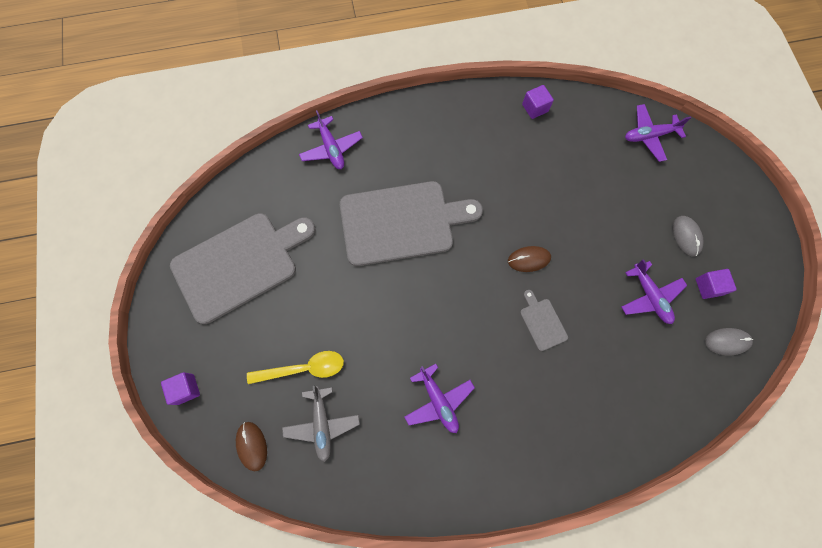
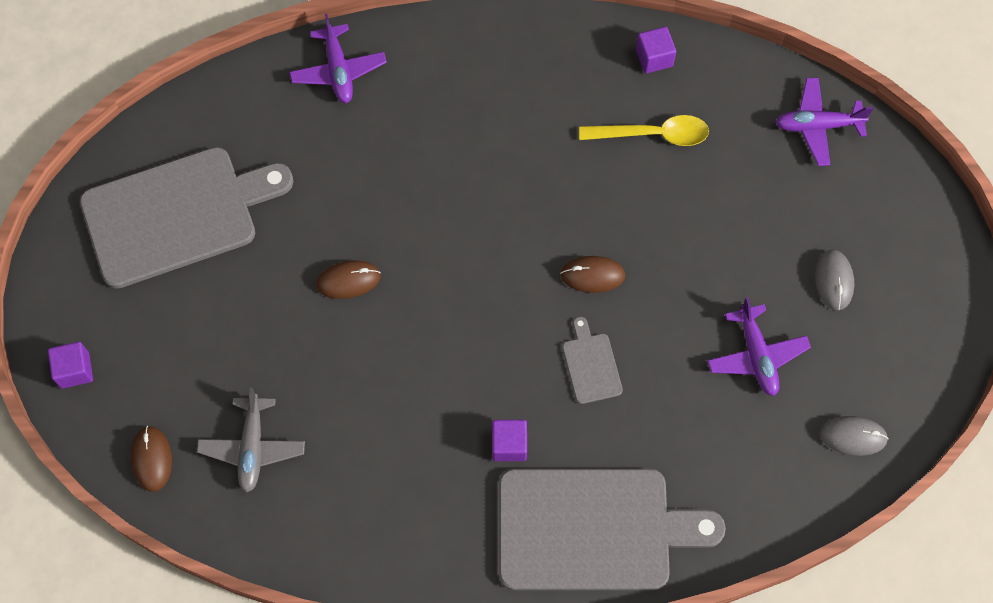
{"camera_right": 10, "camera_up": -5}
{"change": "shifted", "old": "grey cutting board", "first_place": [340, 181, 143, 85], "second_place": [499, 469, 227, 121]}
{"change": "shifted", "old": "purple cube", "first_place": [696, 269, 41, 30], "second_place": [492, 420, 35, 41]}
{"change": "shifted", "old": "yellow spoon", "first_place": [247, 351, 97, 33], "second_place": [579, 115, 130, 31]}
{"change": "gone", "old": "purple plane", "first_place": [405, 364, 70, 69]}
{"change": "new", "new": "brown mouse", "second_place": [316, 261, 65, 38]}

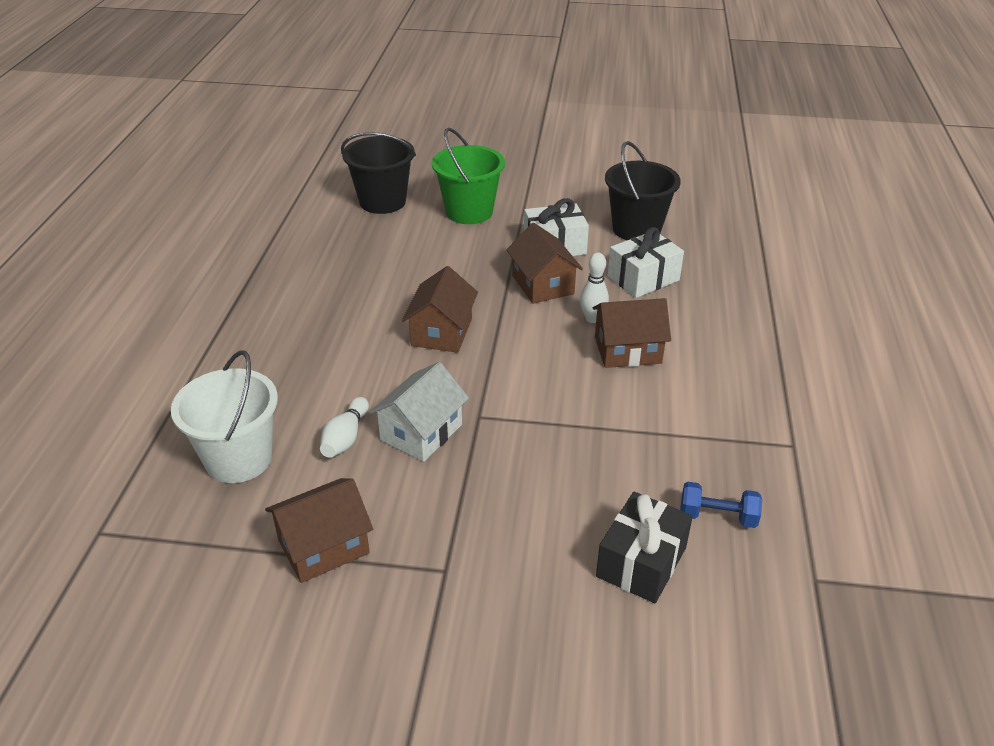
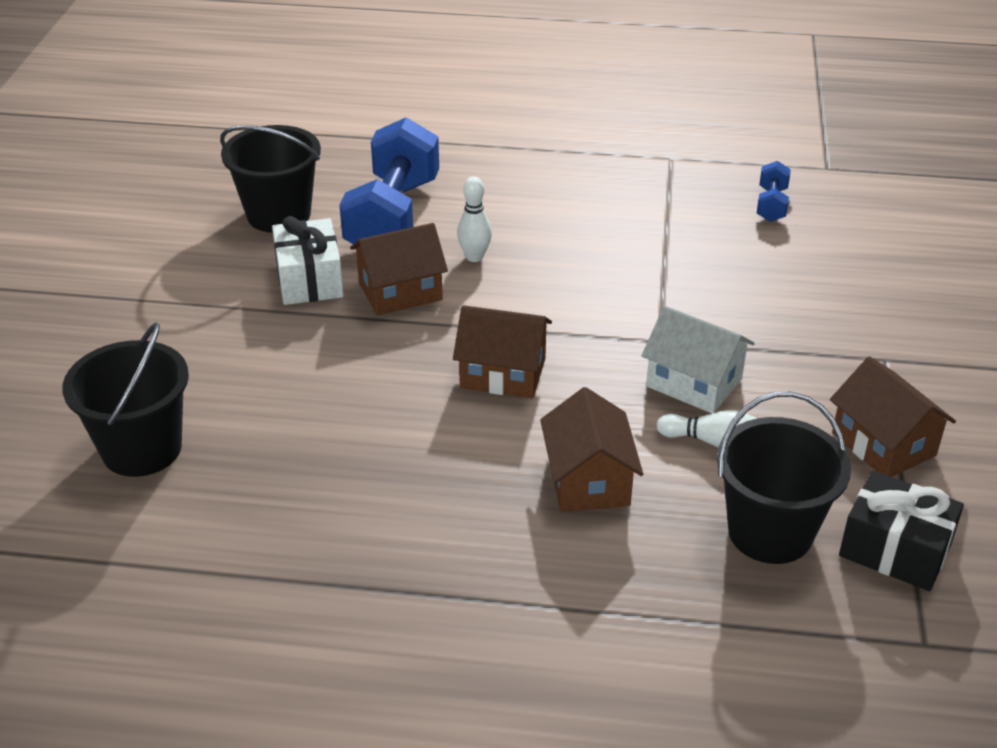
{"camera_right": -90, "camera_up": 0}
{"change": "gone", "old": "green bucket", "first_place": [432, 128, 73, 96]}
{"change": "swapped", "old": "white gift", "new": "blue dumbbell", "first_place": [608, 227, 76, 71], "second_place": [339, 117, 100, 127]}
{"change": "shifted", "old": "brown house", "first_place": [593, 298, 78, 70], "second_place": [540, 387, 103, 125]}
{"change": "repainted", "old": "white bucket", "new": "black bucket", "first_place": [171, 350, 107, 133], "second_place": [717, 391, 134, 173]}
{"change": "shifted", "old": "black gift", "first_place": [596, 492, 97, 111], "second_place": [839, 471, 125, 120]}

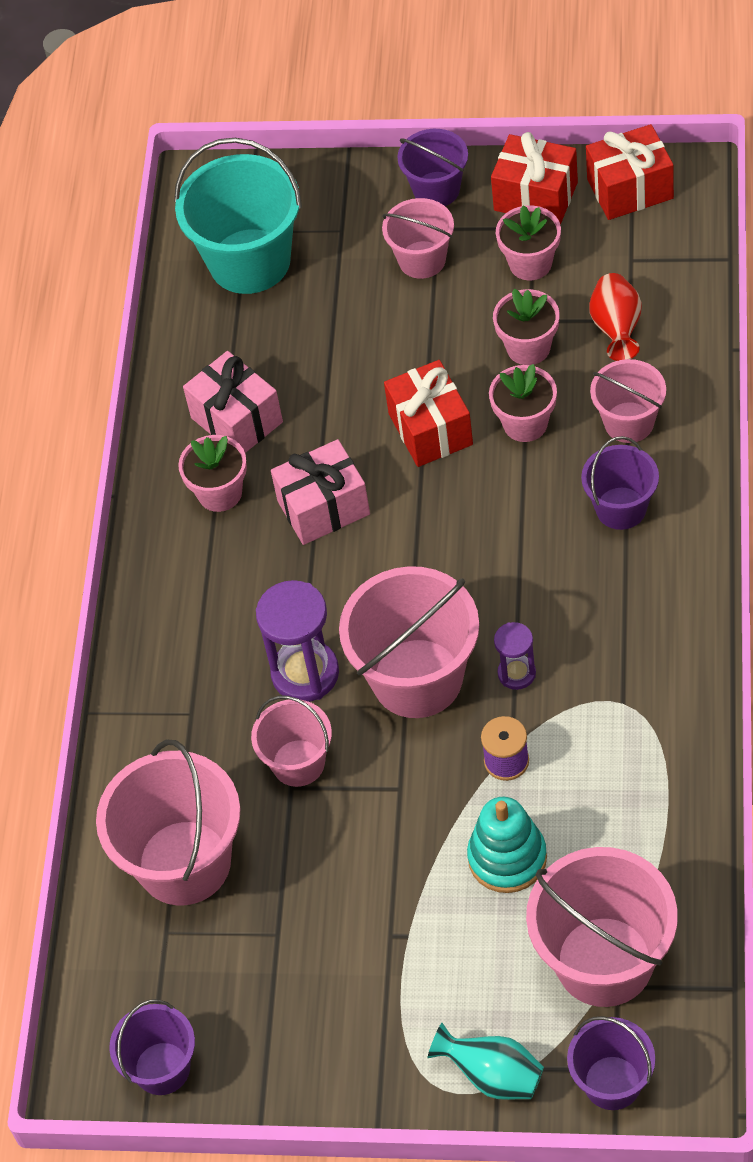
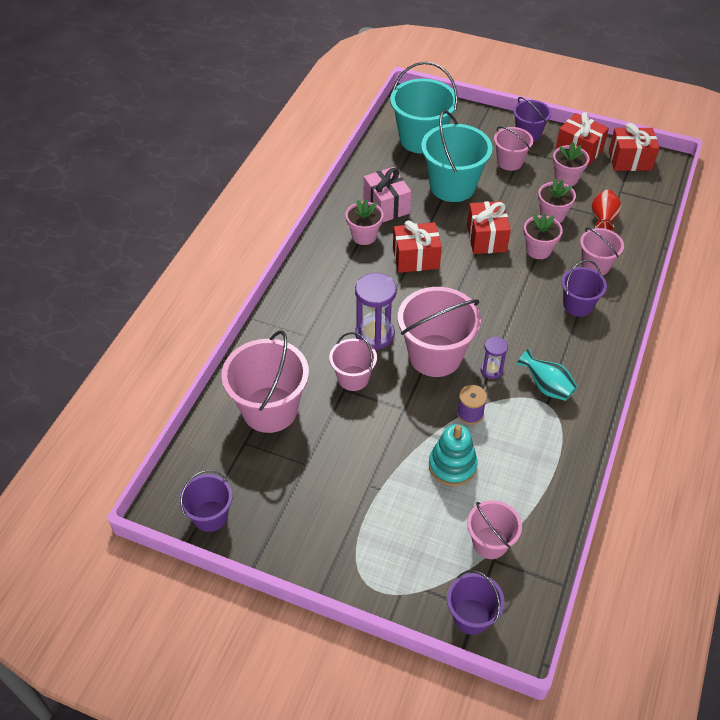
{"camera_right": 10, "camera_up": -5}
{"change": "repainted", "old": "pink gift", "new": "red gift", "first_place": [271, 439, 99, 106], "second_place": [393, 220, 49, 53]}
{"change": "scaled", "old": "pink bucket", "first_place": [526, 847, 152, 160], "second_place": [467, 500, 55, 59], "factor": 0.58}
{"change": "shifted", "old": "turquoise vase", "first_place": [428, 1023, 116, 77], "second_place": [516, 349, 61, 52]}
{"change": "new", "new": "turquoise bucket", "second_place": [421, 110, 72, 92]}

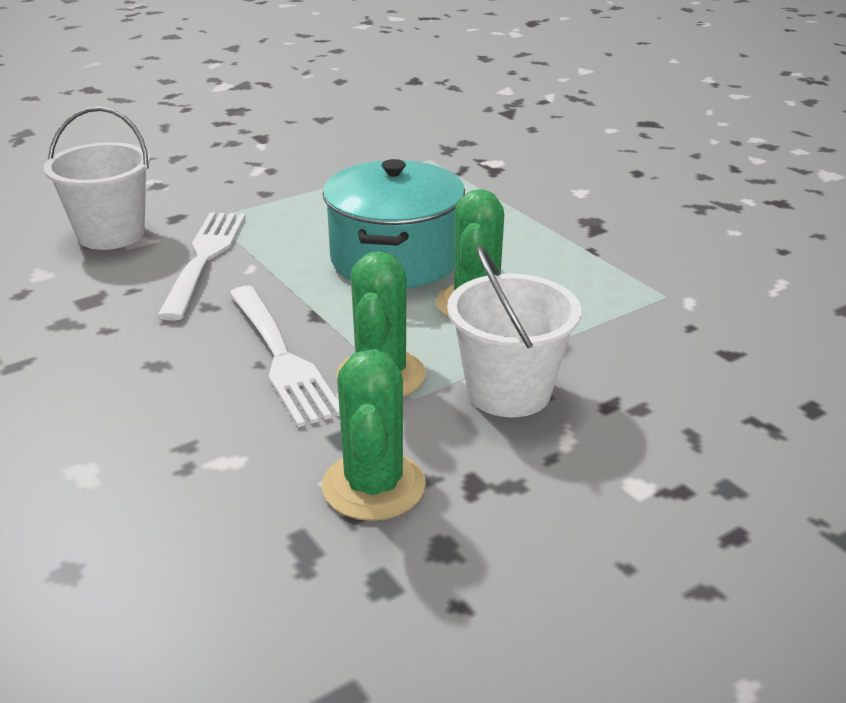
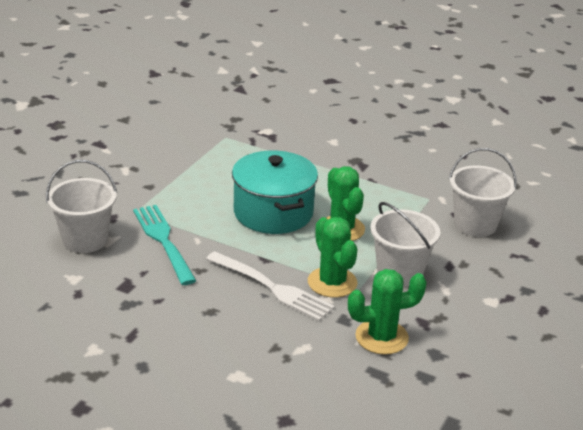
{"camera_right": -30, "camera_up": 0}
{"change": "repainted", "old": "white fork", "new": "turquoise fork", "first_place": [157, 212, 89, 109], "second_place": [133, 205, 63, 80]}
{"change": "rotated", "old": "green cactus", "first_place": [322, 349, 104, 172], "second_place": [348, 269, 79, 86], "degrees": -75}
{"change": "new", "new": "white bucket", "second_place": [449, 148, 68, 89]}

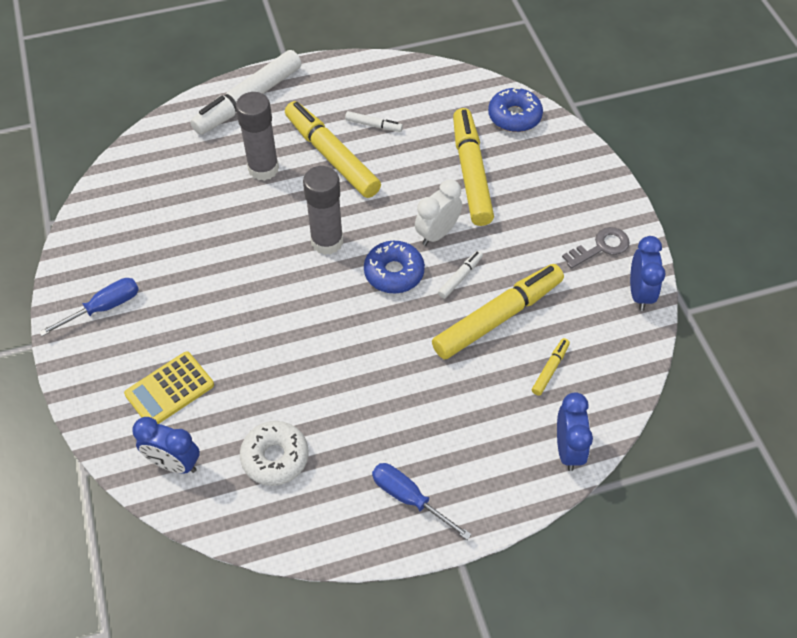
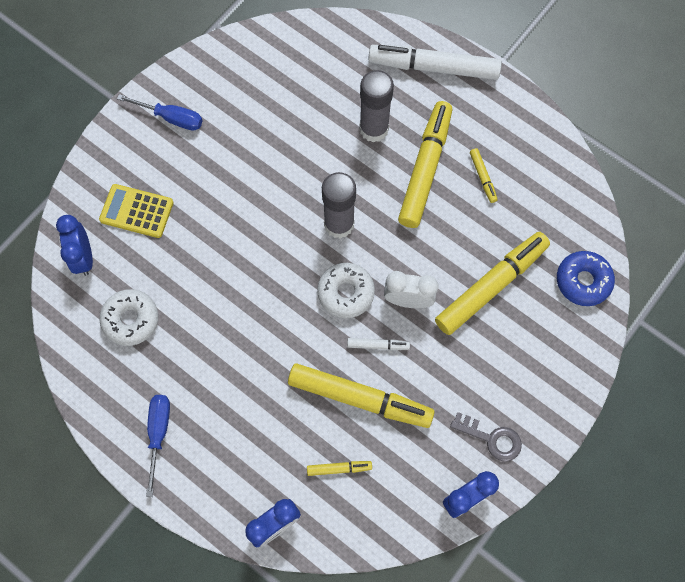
{"camera_right": 55, "camera_up": 15}
{"change": "repainted", "old": "white marker", "new": "yellow marker", "first_place": [345, 111, 58, 21], "second_place": [470, 148, 28, 55]}
{"change": "repainted", "old": "blue donut", "new": "white donut", "first_place": [364, 241, 61, 52], "second_place": [317, 263, 58, 55]}

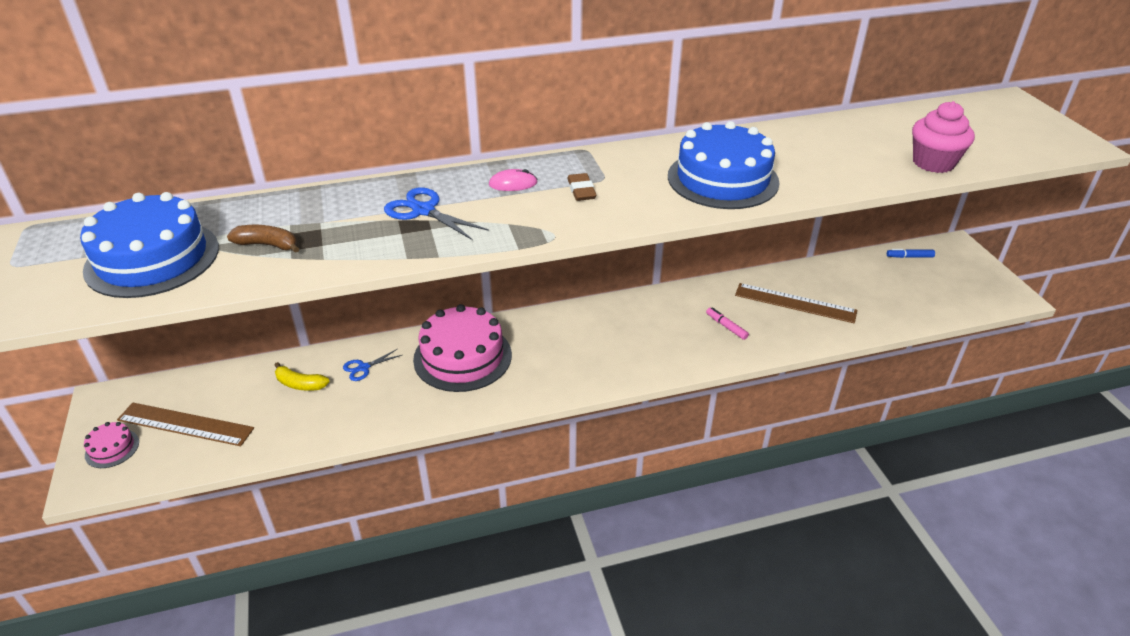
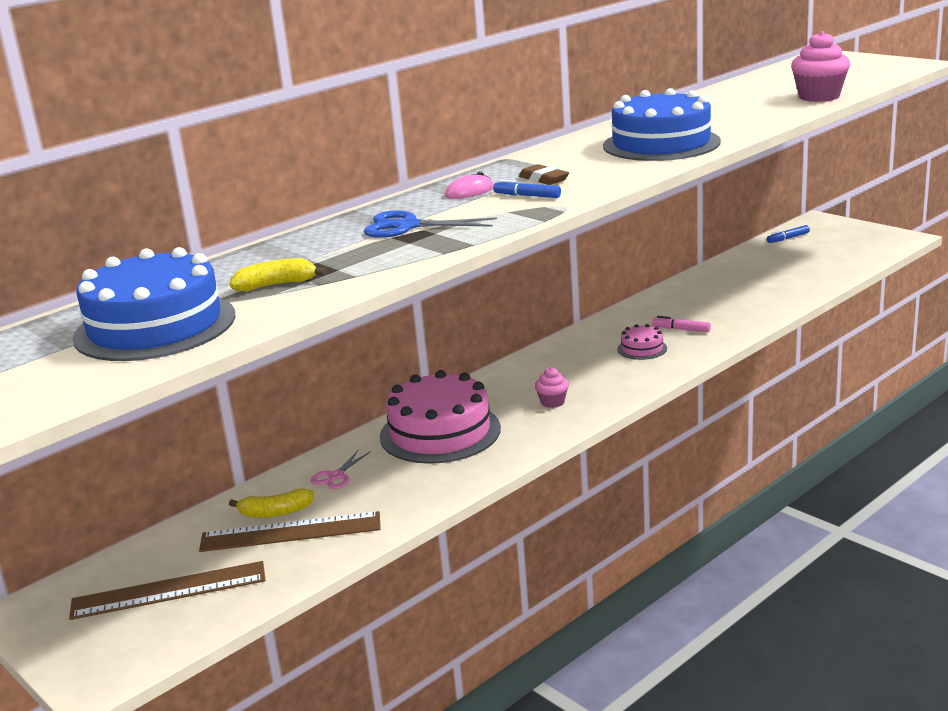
{"camera_right": -25, "camera_up": -15}
{"change": "repainted", "old": "brown banana", "new": "yellow banana", "first_place": [227, 225, 72, 28], "second_place": [230, 258, 97, 33]}
{"change": "shifted", "old": "brown ruler", "first_place": [735, 283, 122, 40], "second_place": [199, 511, 182, 41]}
{"change": "repainted", "old": "blue scissors", "new": "pink scissors", "first_place": [343, 349, 59, 32], "second_place": [311, 450, 60, 39]}
{"change": "shifted", "old": "pink cake", "first_place": [84, 422, 55, 46], "second_place": [617, 324, 50, 36]}
{"change": "new", "new": "blue marker", "second_place": [493, 180, 68, 18]}
{"change": "new", "new": "pink cupcake", "second_place": [535, 367, 34, 41]}

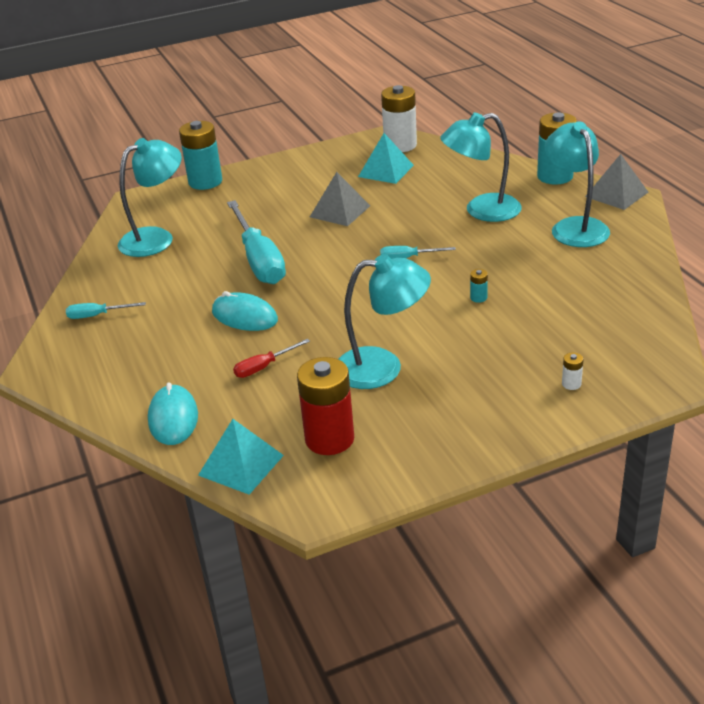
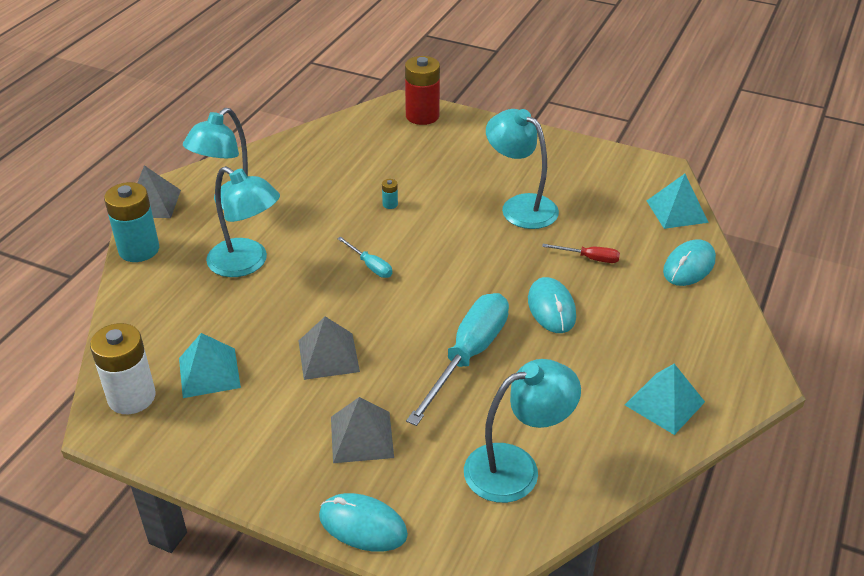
{"camera_right": -135, "camera_up": 5}
{"change": "swapped", "old": "turquoise battery", "new": "turquoise mouse", "first_place": [179, 121, 43, 69], "second_place": [319, 493, 89, 59]}
{"change": "rotated", "old": "turquoise lamp", "first_place": [118, 138, 64, 119], "second_place": [464, 359, 117, 144], "degrees": 150}
{"change": "swapped", "old": "turquoise screwdriver", "new": "turquoise pyramid", "first_place": [66, 302, 80, 17], "second_place": [625, 364, 80, 71]}
{"change": "gone", "old": "white battery", "first_place": [562, 352, 22, 38]}
{"change": "shifted", "old": "red battery", "first_place": [297, 357, 57, 98], "second_place": [405, 56, 35, 69]}
{"change": "new", "new": "grey pyramid", "second_place": [331, 397, 63, 66]}

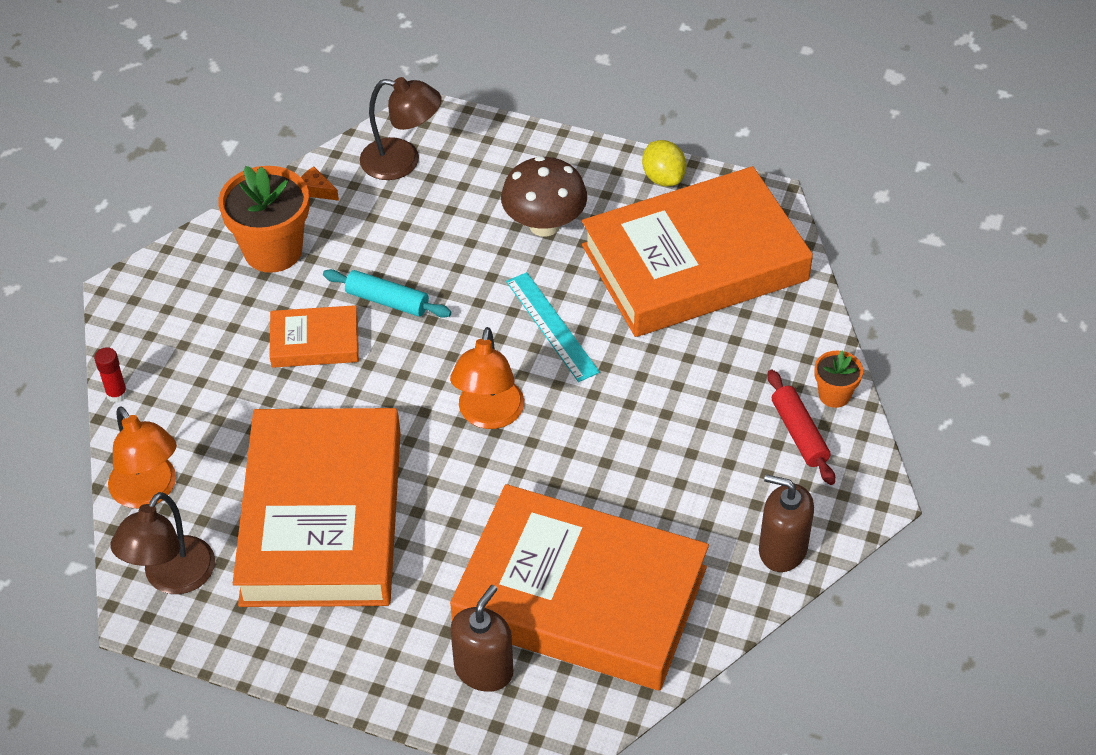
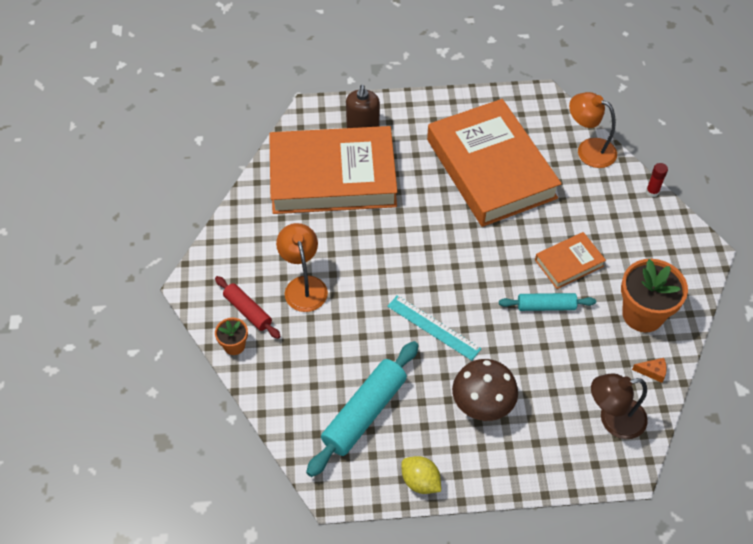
{"camera_right": 155, "camera_up": 5}
{"change": "swapped", "old": "orange book", "new": "turquoise rolling pin", "first_place": [582, 166, 231, 171], "second_place": [306, 341, 113, 136]}
{"change": "shifted", "old": "orange lamp", "first_place": [450, 327, 74, 102], "second_place": [276, 223, 52, 89]}
{"change": "gone", "old": "brown soap dispenser", "first_place": [759, 474, 55, 98]}
{"change": "gone", "old": "brown lamp", "first_place": [110, 492, 105, 102]}

